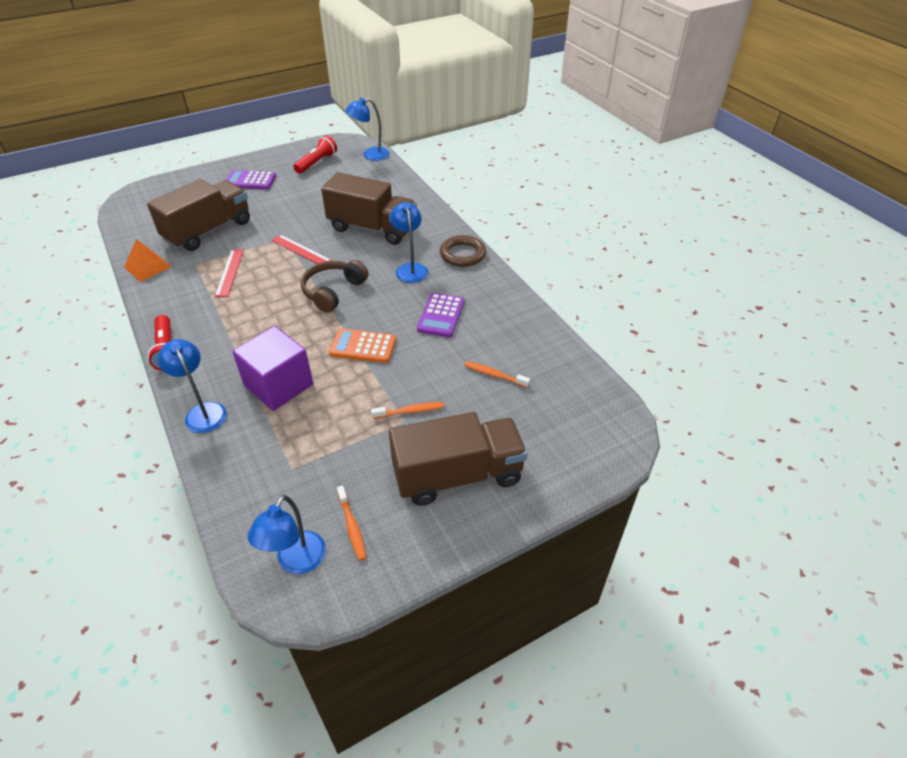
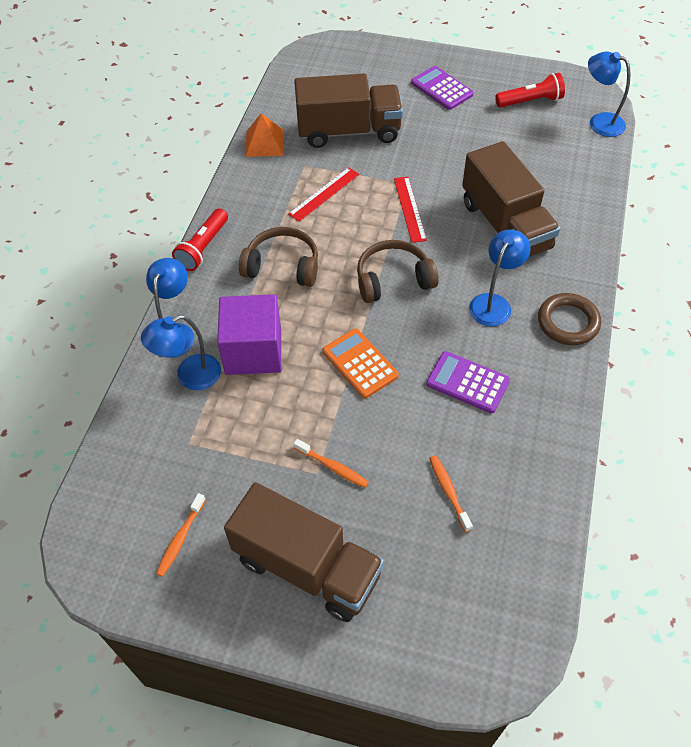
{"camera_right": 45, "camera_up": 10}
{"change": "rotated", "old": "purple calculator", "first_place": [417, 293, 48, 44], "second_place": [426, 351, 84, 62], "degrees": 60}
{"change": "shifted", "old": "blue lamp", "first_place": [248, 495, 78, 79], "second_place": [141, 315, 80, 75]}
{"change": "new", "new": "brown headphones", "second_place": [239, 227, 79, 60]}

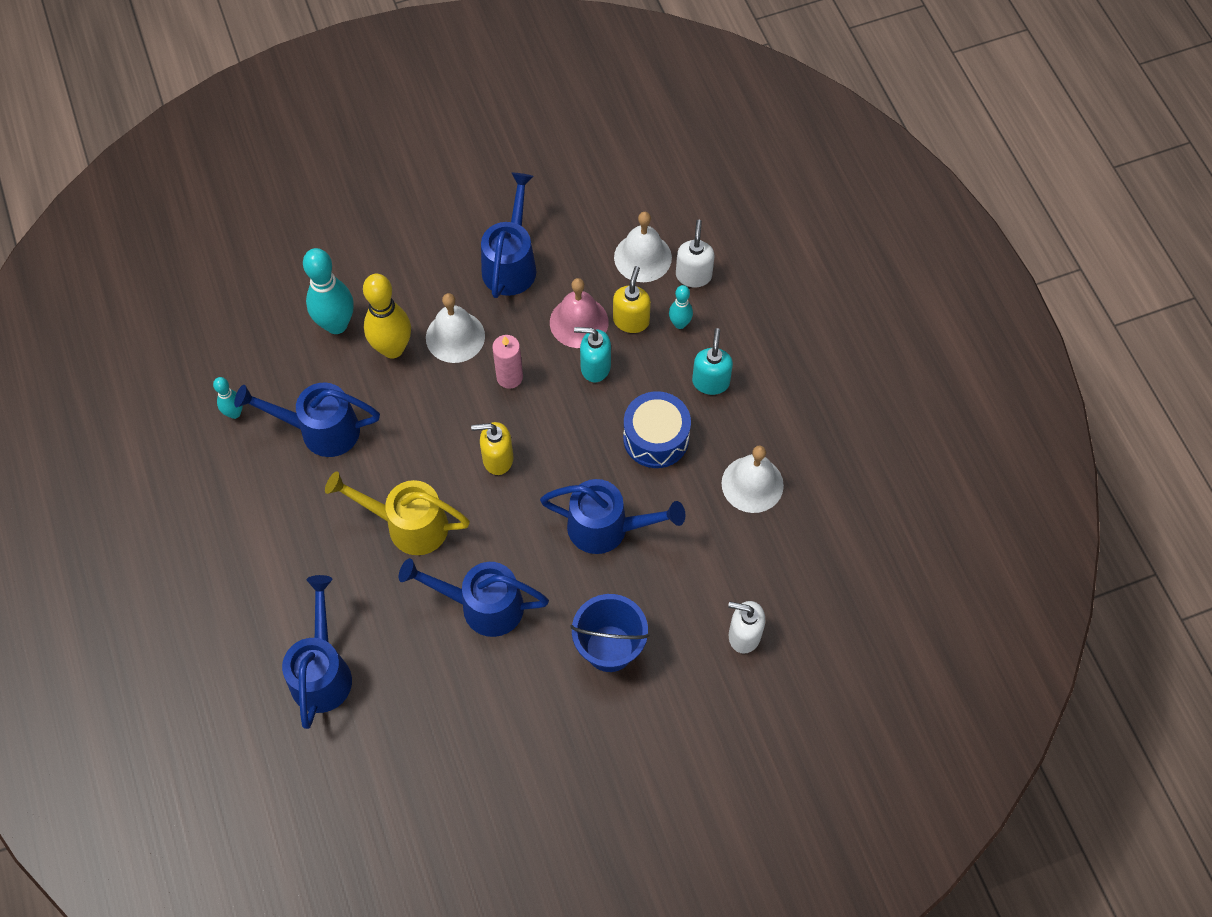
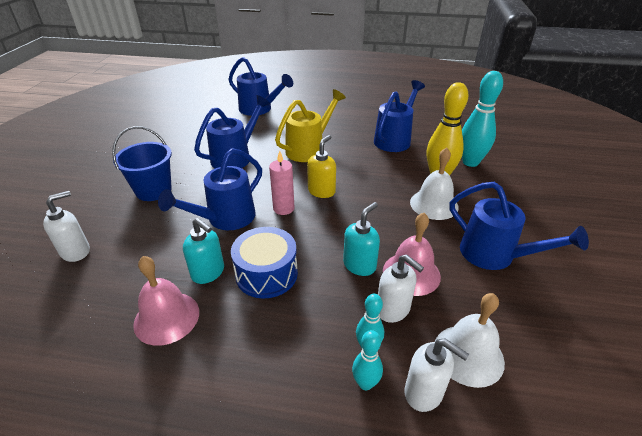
{"camera_right": 120, "camera_up": -25}
{"change": "repainted", "old": "yellow soap dispenser", "new": "white soap dispenser", "first_place": [613, 266, 38, 67], "second_place": [378, 254, 46, 69]}
{"change": "shifted", "old": "turquoise soap dispenser", "first_place": [692, 328, 41, 67], "second_place": [183, 218, 41, 66]}
{"change": "shifted", "old": "pink candle", "first_place": [492, 335, 31, 54], "second_place": [269, 151, 26, 64]}
{"change": "shifted", "old": "turquoise bowling pin", "first_place": [213, 377, 30, 42], "second_place": [352, 330, 31, 60]}
{"change": "repainted", "old": "white bell", "new": "pink bell", "first_place": [722, 445, 62, 68], "second_place": [133, 256, 66, 90]}

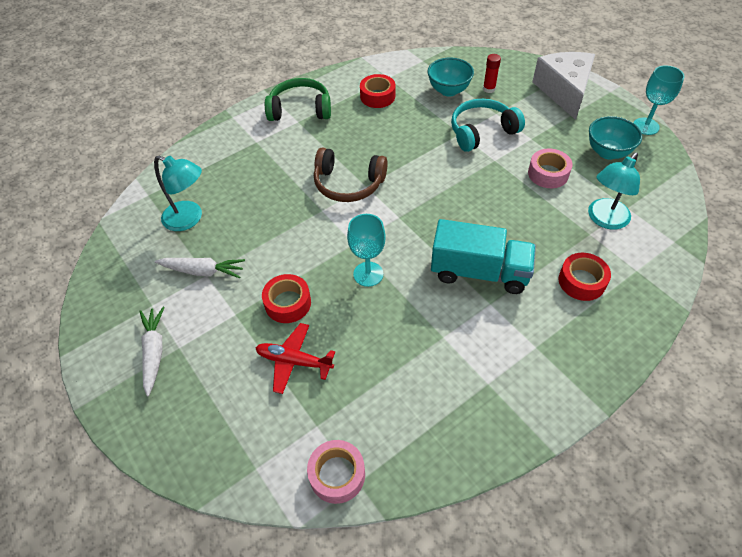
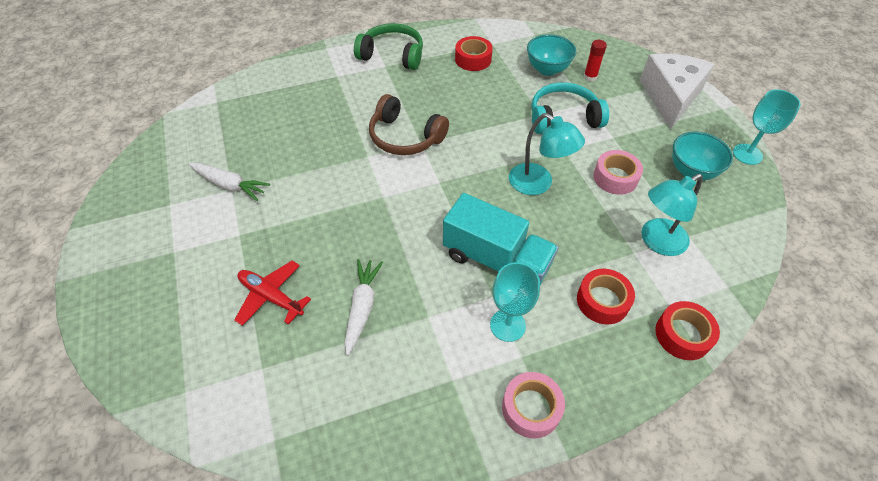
{"camera_right": 15, "camera_up": 0}
{"change": "shifted", "old": "turquoise lamp", "first_place": [154, 155, 48, 76], "second_place": [509, 113, 76, 82]}
{"change": "shifted", "old": "turquoise goblet", "first_place": [347, 214, 39, 73], "second_place": [490, 262, 50, 80]}
{"change": "shifted", "old": "red tape", "first_place": [262, 274, 49, 49], "second_place": [655, 301, 65, 59]}
{"change": "shifted", "old": "white carrot", "first_place": [139, 307, 26, 89], "second_place": [344, 259, 39, 96]}
{"change": "shifted", "old": "pink tape", "first_place": [307, 440, 58, 64], "second_place": [502, 372, 63, 67]}

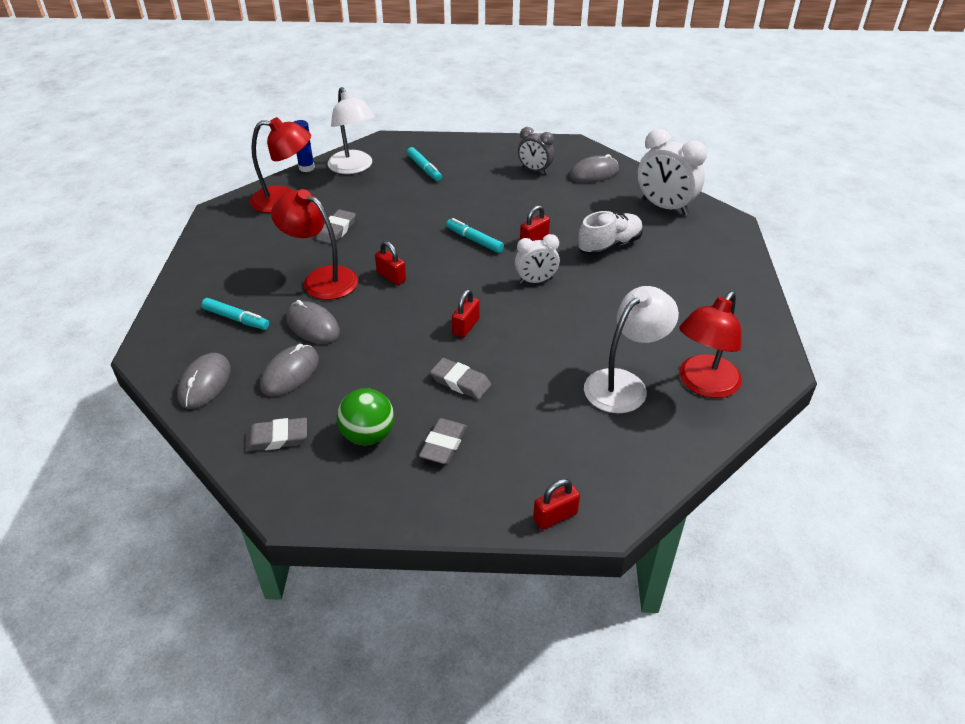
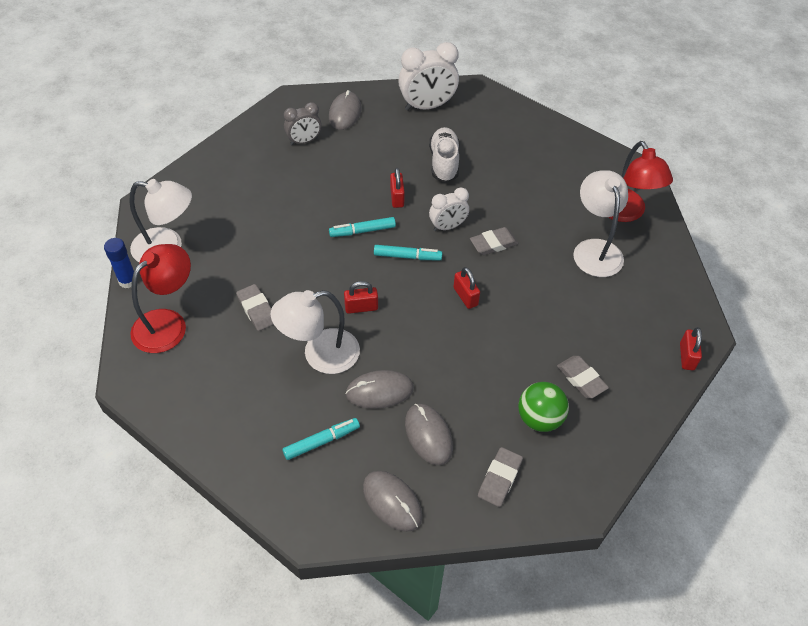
{"camera_right": -55, "camera_up": 10}
{"change": "shifted", "old": "turquoise marker", "first_place": [407, 147, 35, 34], "second_place": [374, 245, 68, 15]}
{"change": "repainted", "old": "red lamp", "new": "white lamp", "first_place": [271, 189, 87, 111], "second_place": [271, 290, 89, 84]}
{"change": "rotated", "old": "white clock", "first_place": [515, 234, 45, 50], "second_place": [429, 187, 40, 45], "degrees": 45}
{"change": "shifted", "old": "grey eraser", "first_place": [430, 358, 61, 41], "second_place": [470, 227, 49, 28]}

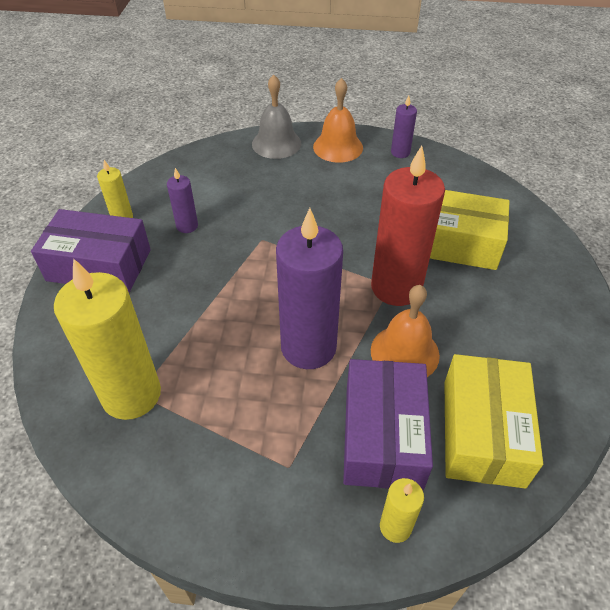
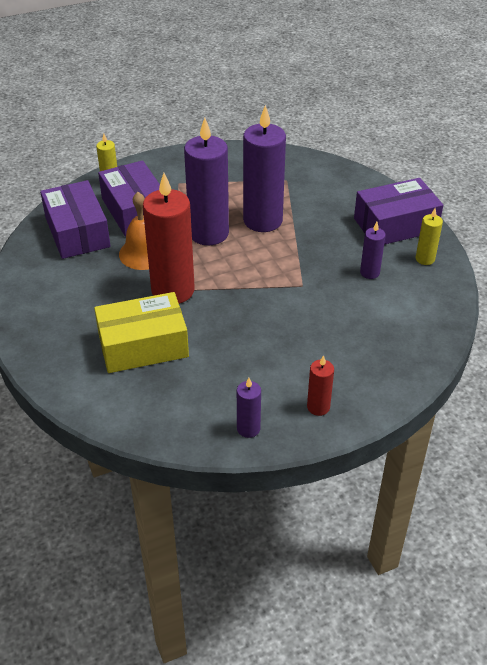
{"camera_right": 150, "camera_up": -5}
{"change": "gone", "old": "grey bell", "first_place": [252, 75, 49, 84]}
{"change": "swapped", "old": "orange bell", "new": "red candle", "first_place": [313, 78, 50, 85], "second_place": [307, 355, 27, 61]}
{"change": "gone", "old": "yellow candle", "first_place": [54, 258, 107, 162]}
{"change": "repainted", "old": "yellow box", "new": "purple box", "first_place": [444, 354, 99, 135], "second_place": [40, 180, 70, 79]}
{"change": "new", "new": "purple candle", "second_place": [243, 105, 43, 127]}

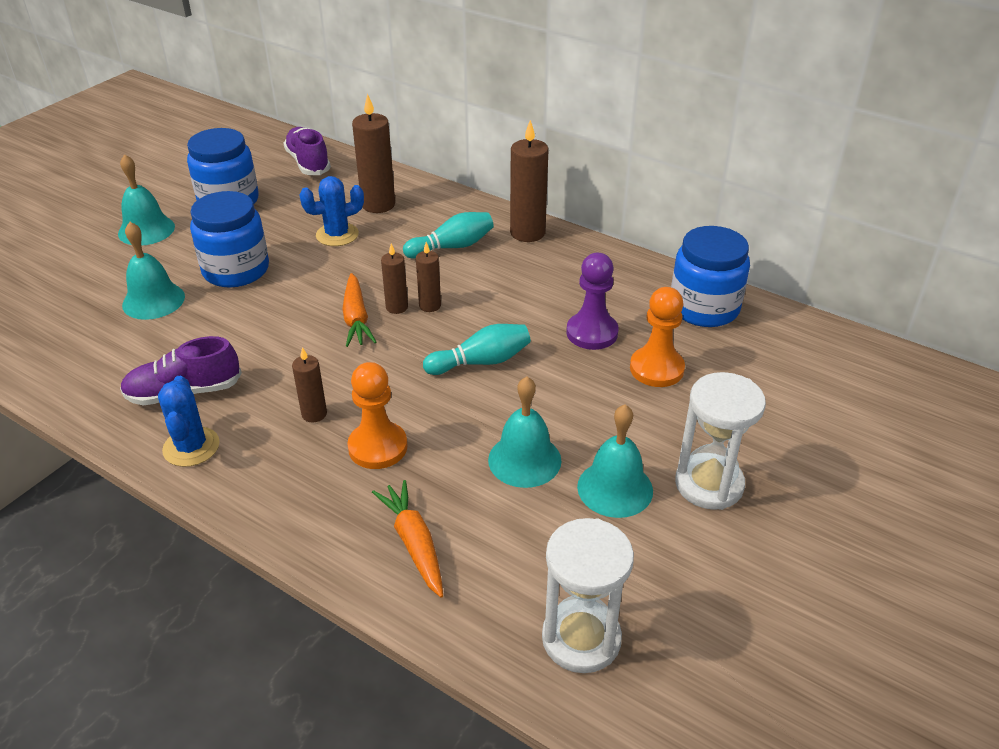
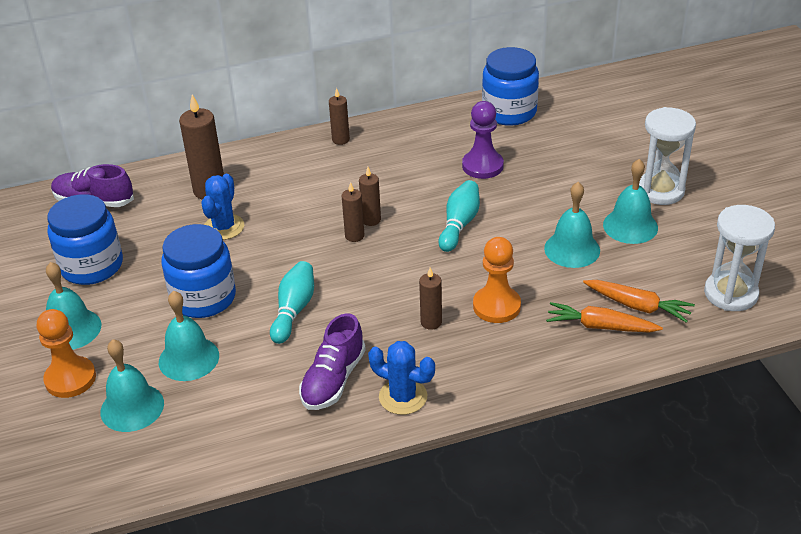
{"camera_right": -50, "camera_up": 0}
{"change": "scaled", "old": "brown candle", "first_place": [510, 120, 39, 122], "second_place": [329, 88, 21, 57], "factor": 0.57}
{"change": "shifted", "old": "turquoise bowling pin", "first_place": [403, 212, 91, 47], "second_place": [270, 261, 44, 83]}
{"change": "shifted", "old": "orange carrot", "first_place": [342, 273, 34, 74], "second_place": [583, 280, 112, 43]}
{"change": "shifted", "old": "orange pawn", "first_place": [630, 287, 55, 100], "second_place": [37, 309, 59, 89]}
{"change": "new", "new": "turquoise bell", "second_place": [100, 339, 64, 93]}

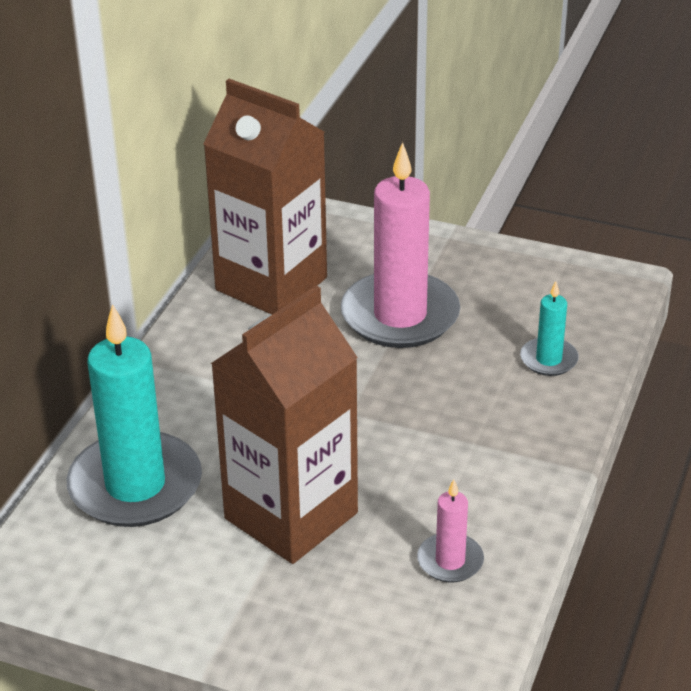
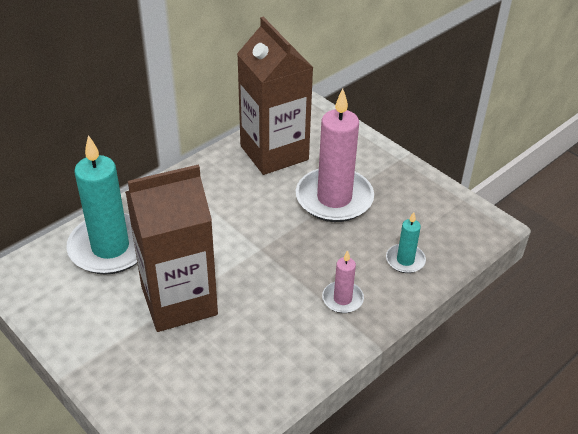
{"camera_right": 25, "camera_up": 5}
{"change": "shifted", "old": "pink candle", "first_place": [417, 479, 67, 104], "second_place": [322, 250, 42, 63]}

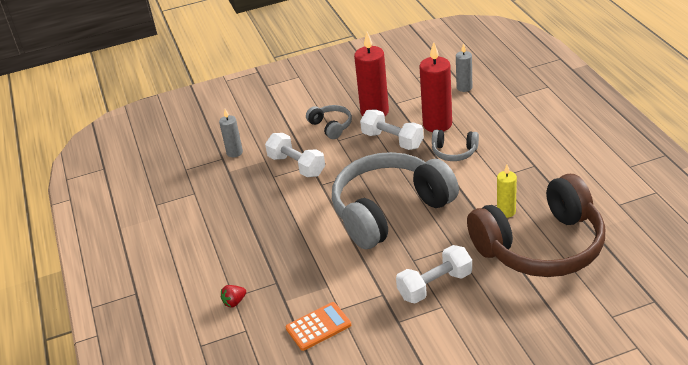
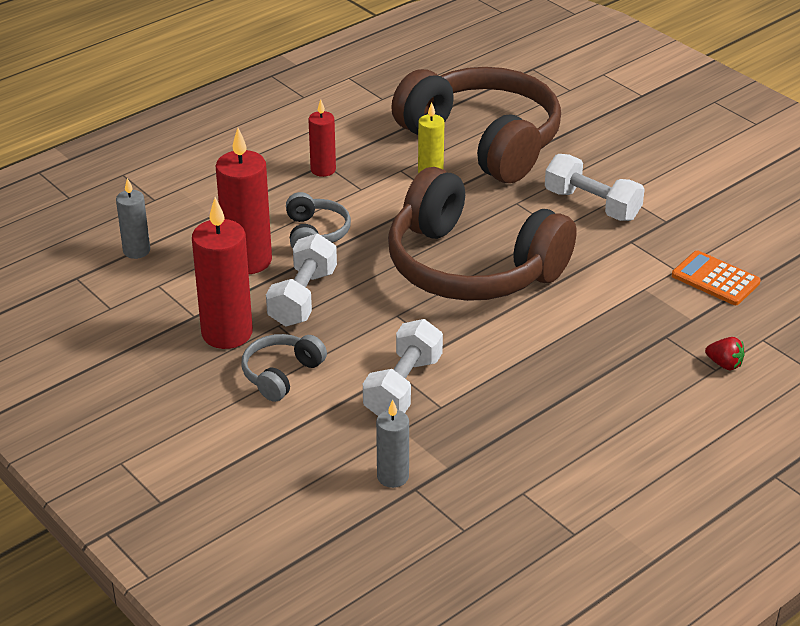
{"camera_right": -115, "camera_up": 0}
{"change": "repainted", "old": "grey headphones", "new": "brown headphones", "first_place": [332, 152, 127, 97], "second_place": [388, 167, 189, 134]}
{"change": "new", "new": "red candle", "second_place": [308, 99, 28, 78]}

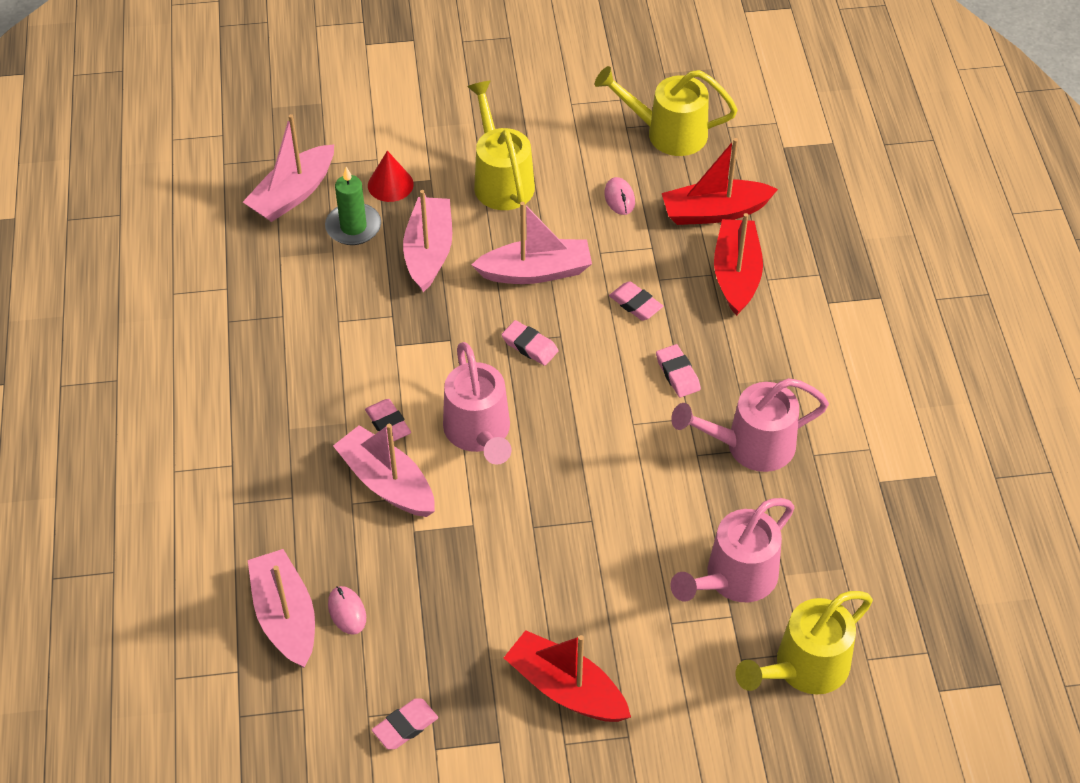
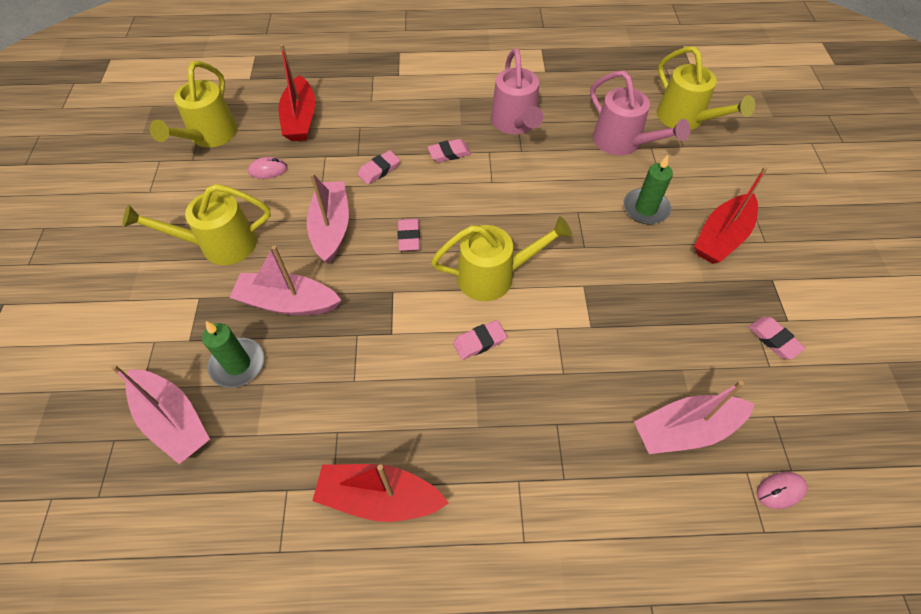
{"camera_right": -85, "camera_up": 5}
{"change": "gone", "old": "red cone", "first_place": [368, 151, 46, 51]}
{"change": "shifted", "old": "red boat", "first_place": [714, 213, 49, 103], "second_place": [312, 464, 137, 58]}
{"change": "rotated", "old": "pink eraser", "first_place": [502, 320, 56, 46], "second_place": [398, 219, 22, 32], "degrees": -45}
{"change": "repainted", "old": "pink watering can", "new": "yellow watering can", "first_place": [443, 342, 68, 123], "second_place": [431, 216, 141, 85]}
{"change": "gone", "old": "pink boat", "first_place": [333, 424, 102, 93]}
{"change": "shifted", "old": "pink mouse", "first_place": [328, 586, 38, 49], "second_place": [757, 472, 51, 37]}
{"change": "new", "new": "green candle", "second_place": [624, 155, 49, 70]}

